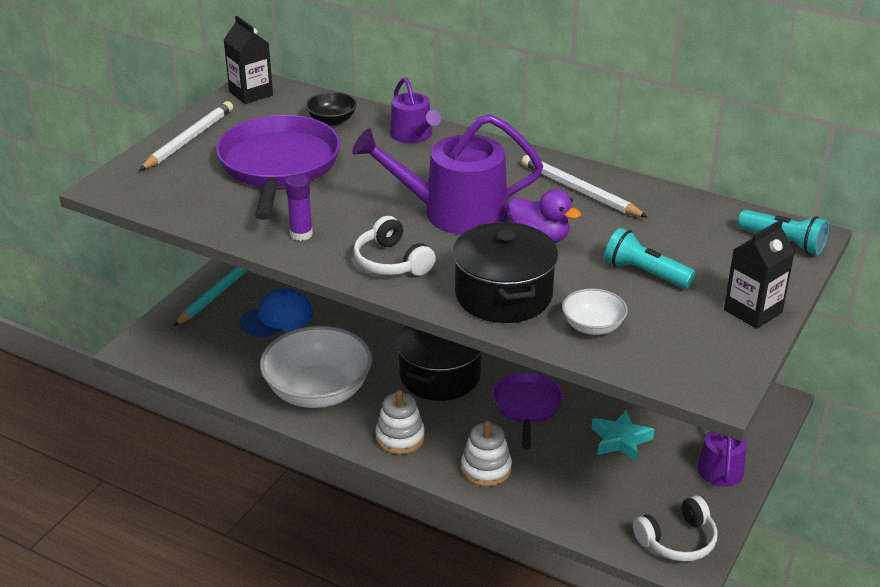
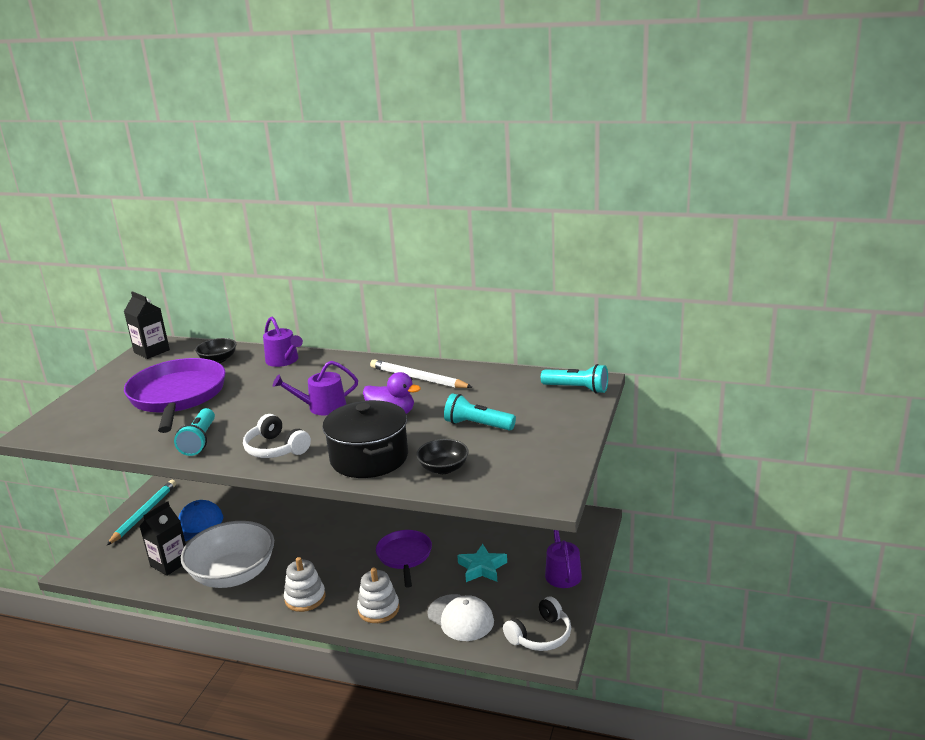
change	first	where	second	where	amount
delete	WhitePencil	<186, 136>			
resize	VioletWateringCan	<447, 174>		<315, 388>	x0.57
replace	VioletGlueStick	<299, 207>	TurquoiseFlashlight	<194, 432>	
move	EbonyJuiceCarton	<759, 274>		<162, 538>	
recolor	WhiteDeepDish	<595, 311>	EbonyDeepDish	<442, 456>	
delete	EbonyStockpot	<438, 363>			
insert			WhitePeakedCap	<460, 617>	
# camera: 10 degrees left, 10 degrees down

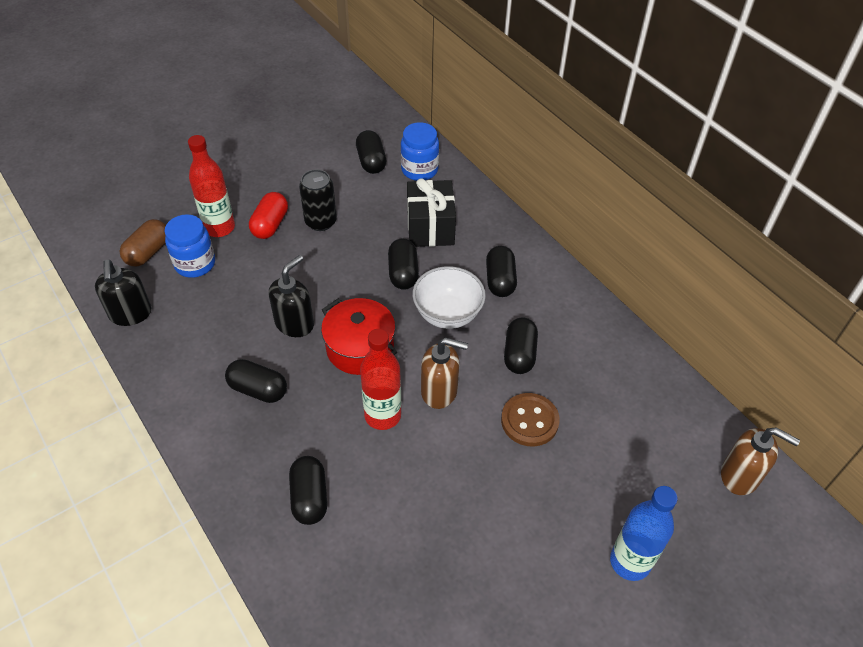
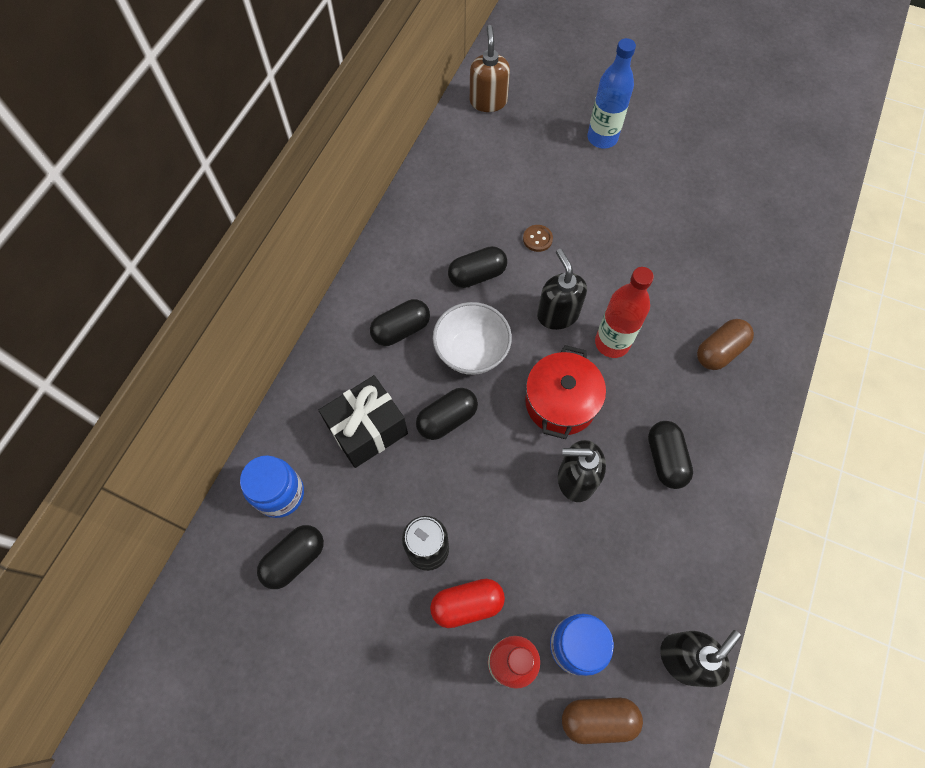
change	first	where	second	where	amount
recolor	DarkBrownSoapPump	<444, 373>	EbonySoapPump	<562, 289>	
resize	DarkBrownShirtButton	<530, 420>		<538, 238>	x0.57
recolor	EbonyPill	<308, 490>	DarkBrownPill	<725, 344>	
# camera: 120 degrees left, 15 degrees up

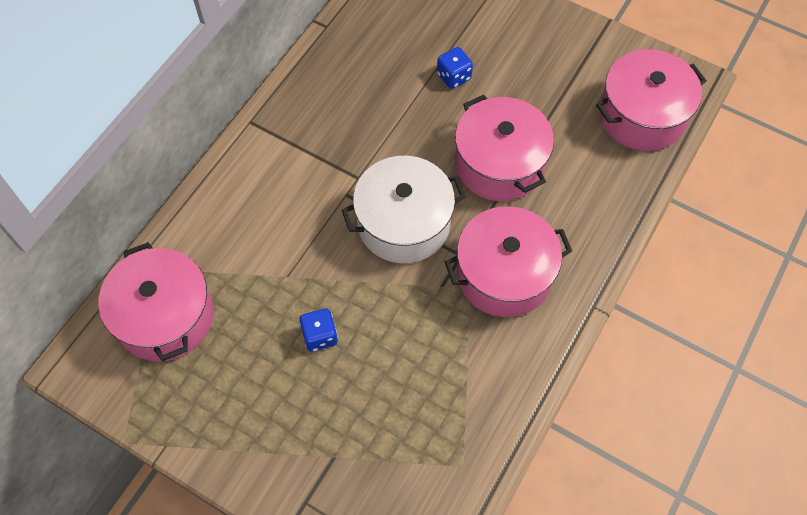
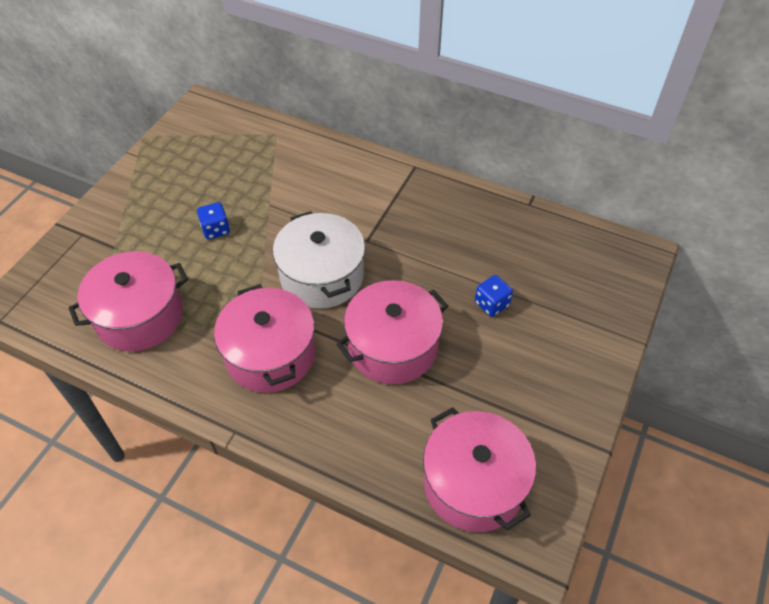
change	first	where	second	where	amount
move	PinkStockpot	<156, 302>		<128, 301>	
# camera: 85 degrees right, 10 degrees down

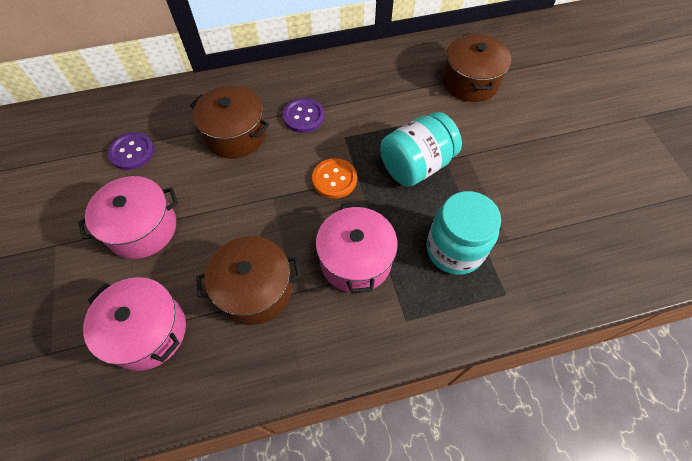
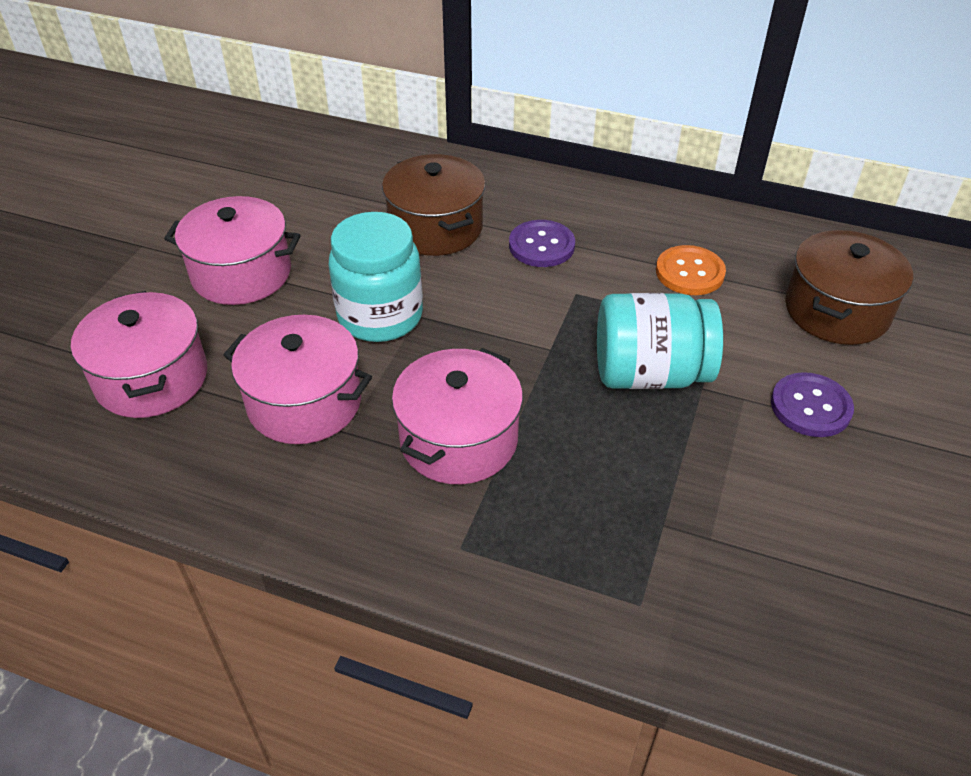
change	first	where	second	where	amount
move	VioletShirtButton	<131, 151>		<812, 404>	
move	OrangeShirtButton	<334, 178>		<691, 270>	
move	TurquoiseJamJar	<463, 233>		<376, 277>	
recolor	DarkBrownStockpot	<248, 280>	PinkStockpot	<297, 379>	
# camera: 35 degrees right, 15 degrees down

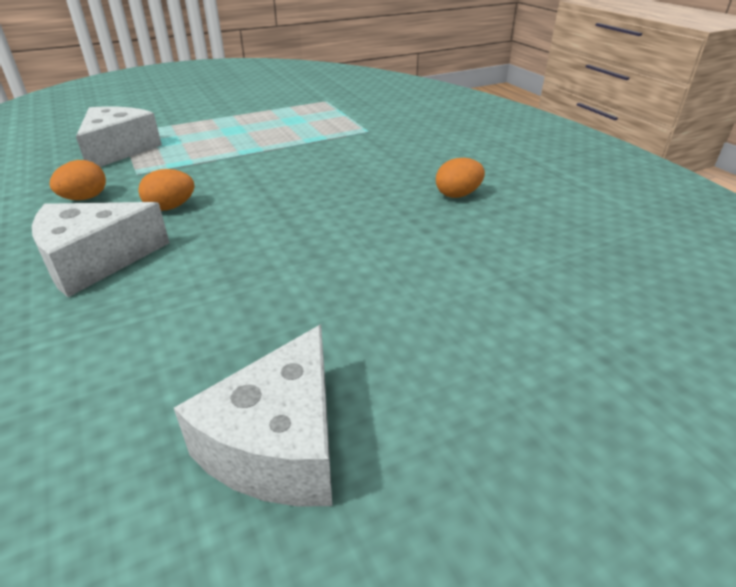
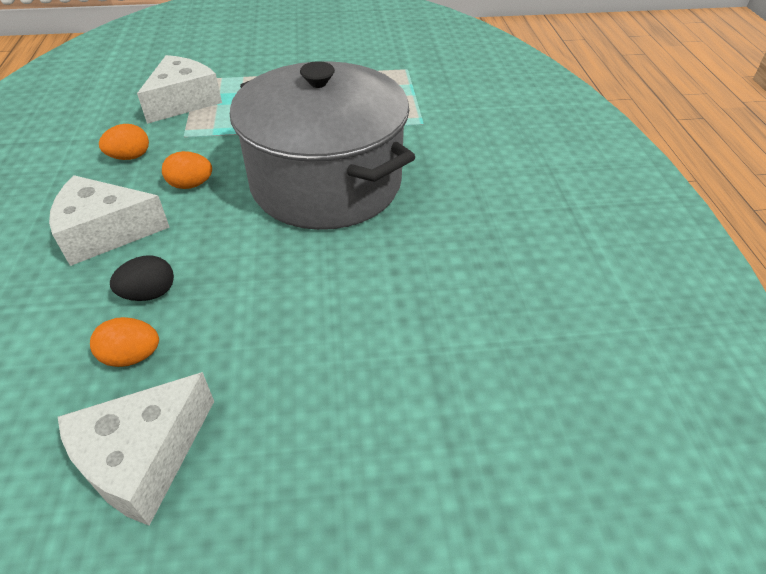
change	first	where	second	where	amount
move	OrangeEggShape	<460, 178>		<124, 342>	
insert			GreyStockpot	<322, 145>	
insert			EbonyEggShape	<142, 278>	
# camera: 20 degrees right, 10 degrees up

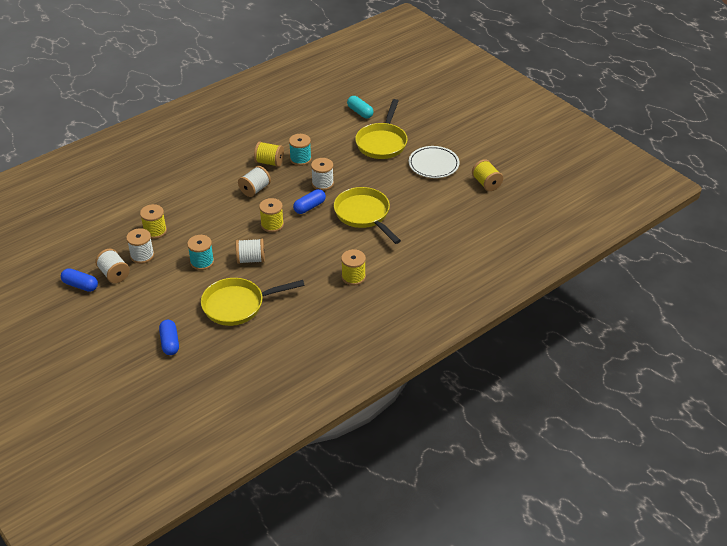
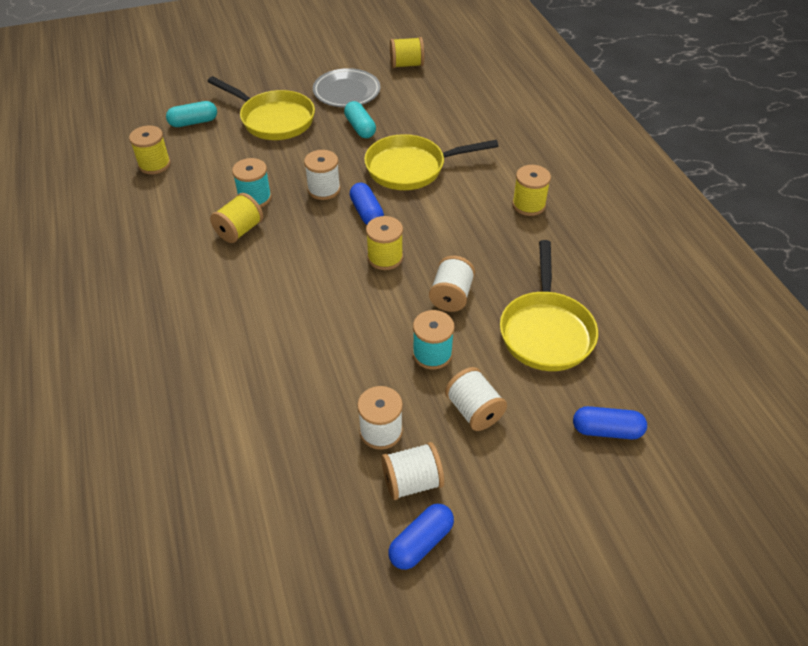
change	first	where	second	where	amount
recolor	WhitePlate	<434, 162>	GreyPlate	<346, 87>	
move	WhiteReelOfThread	<254, 181>		<476, 399>	
move	GoldenReelOfThread	<153, 221>		<150, 150>	
insert			TurquoisePill	<360, 119>	
# camera: 70 degrees left, 5 degrees up

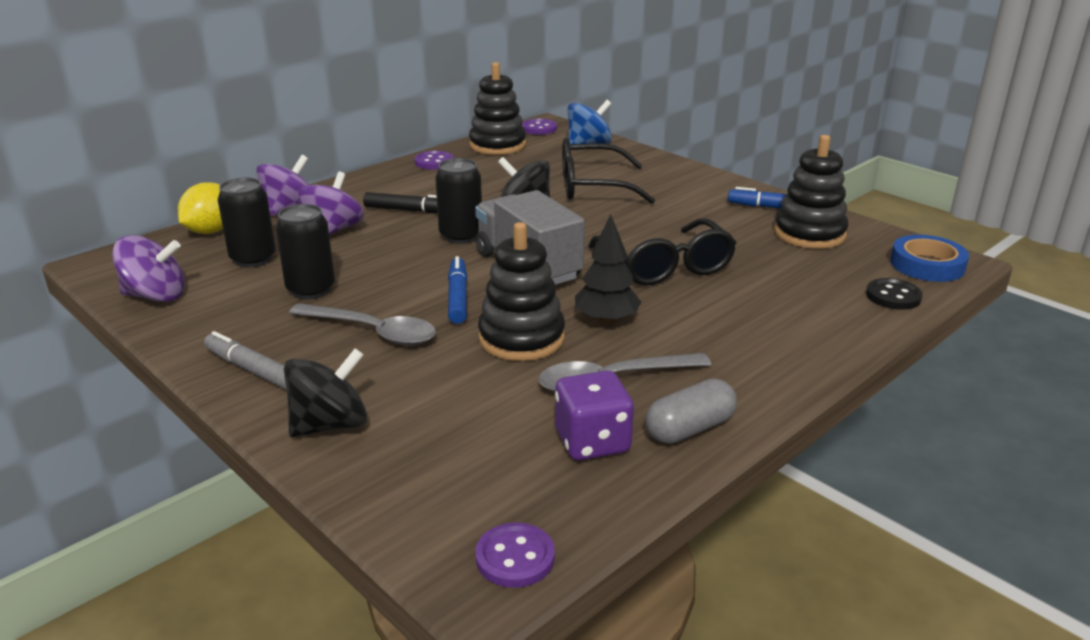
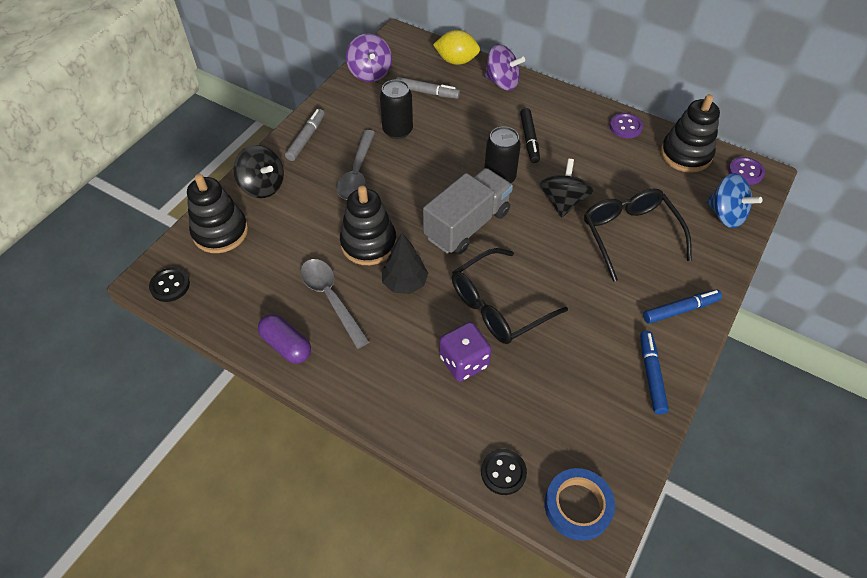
change	first	where	second	where	amount
move	EbonyStackingToy	<811, 192>		<217, 213>	
delete	VioletToyTop	<330, 203>			
replace	EbonyCan	<246, 222>	GreyMarkerPen	<428, 88>	
move	RoyalBlueMarkerPen	<457, 290>		<682, 307>	
move	VioletDie	<594, 415>		<465, 352>	
recolor	GreyPill	<691, 411>	VioletPill	<284, 339>	
recolor	VioletShirtButton	<515, 555>	EbonyShirtButton	<169, 285>	
# camera: 75 degrees right, 25 degrees up

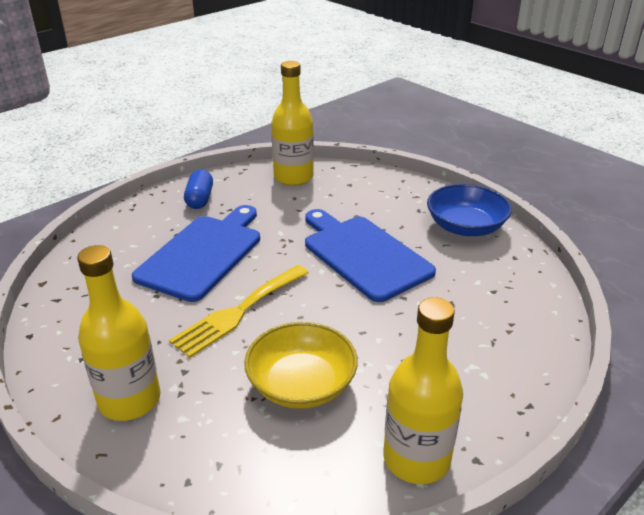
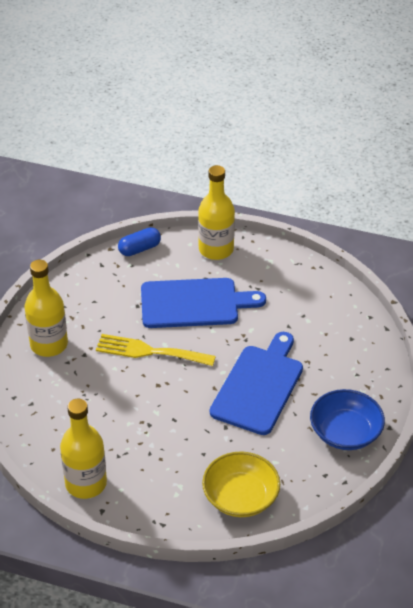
change	first	where	second	where	amount
move	GoldenBottle	<292, 123>		<216, 212>	
move	RoyalBluePill	<198, 189>		<139, 241>	
move	GoldenDeepDish	<301, 365>		<241, 484>	
# camera: 60 degrees right, 10 degrees up

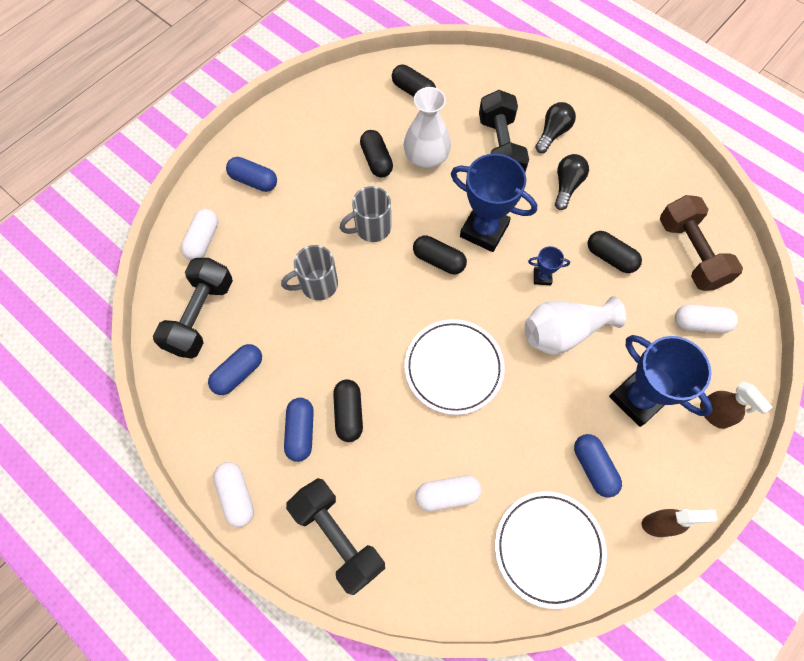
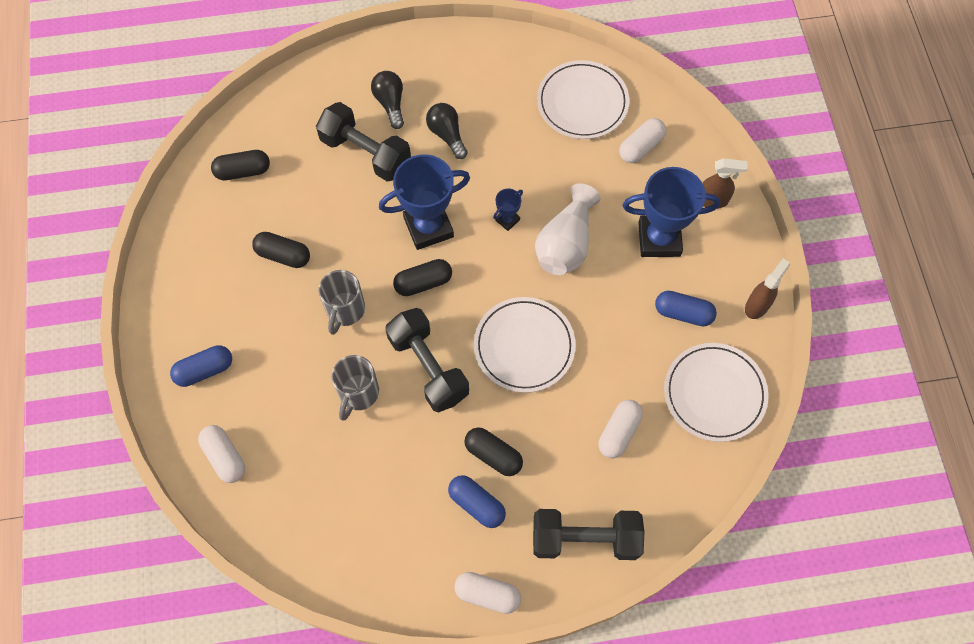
change	first	where	second	where	amount
delete	WhiteFlowerVase	<427, 128>			
replace	DarkBrownDumbbell	<701, 243>	WhitePlate	<583, 99>	
delete	EbonyPill	<615, 252>			
move	EbonyDumbbell	<193, 308>		<427, 360>	
delete	RoyalBluePill	<235, 369>			
# camera: 50 degrees left, 0 degrees up

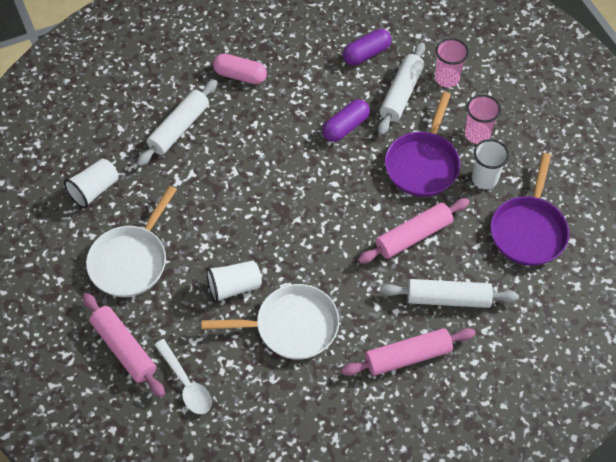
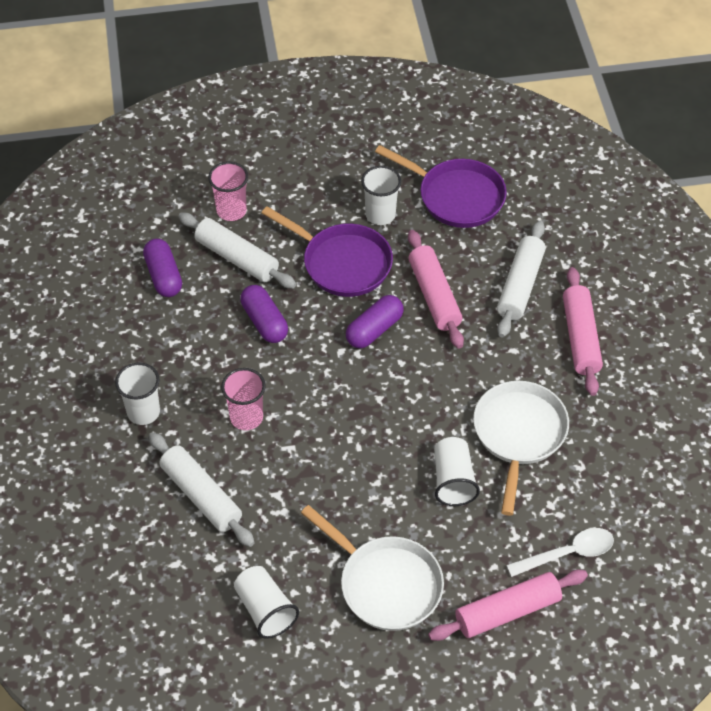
change	first	where	second	where	amount
replace	PinkPill	<240, 69>	WhiteCup	<137, 394>	
move	PinkCup	<483, 119>		<243, 399>	
insert			VioletPill	<375, 321>	
# camera: 75 degrees left, 5 degrees down

